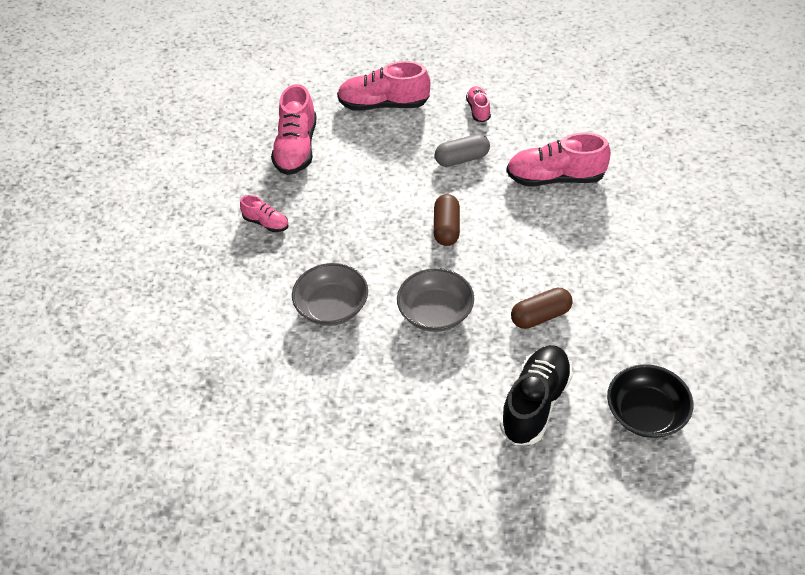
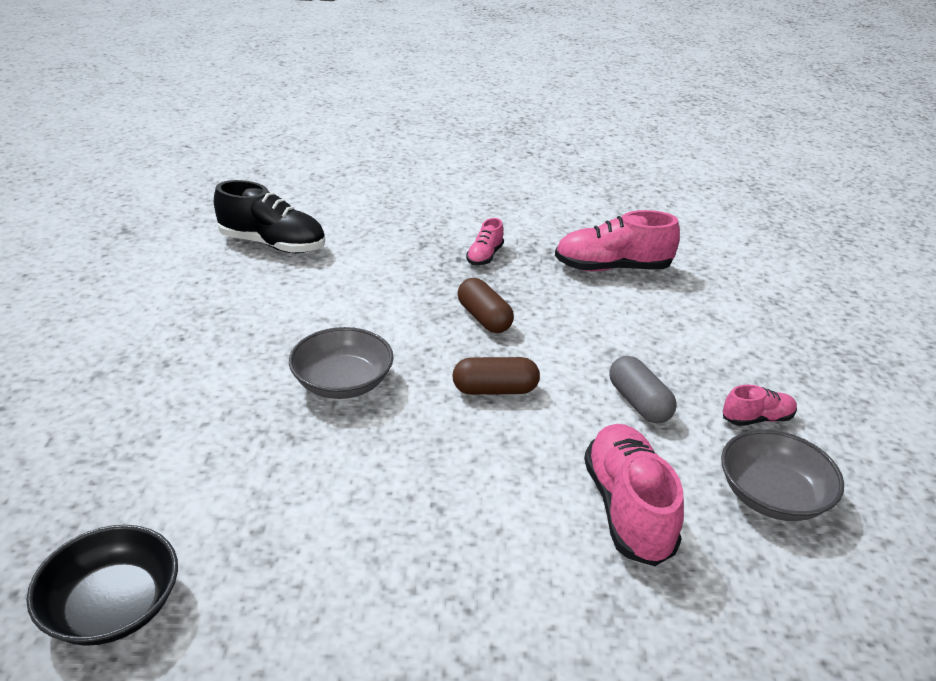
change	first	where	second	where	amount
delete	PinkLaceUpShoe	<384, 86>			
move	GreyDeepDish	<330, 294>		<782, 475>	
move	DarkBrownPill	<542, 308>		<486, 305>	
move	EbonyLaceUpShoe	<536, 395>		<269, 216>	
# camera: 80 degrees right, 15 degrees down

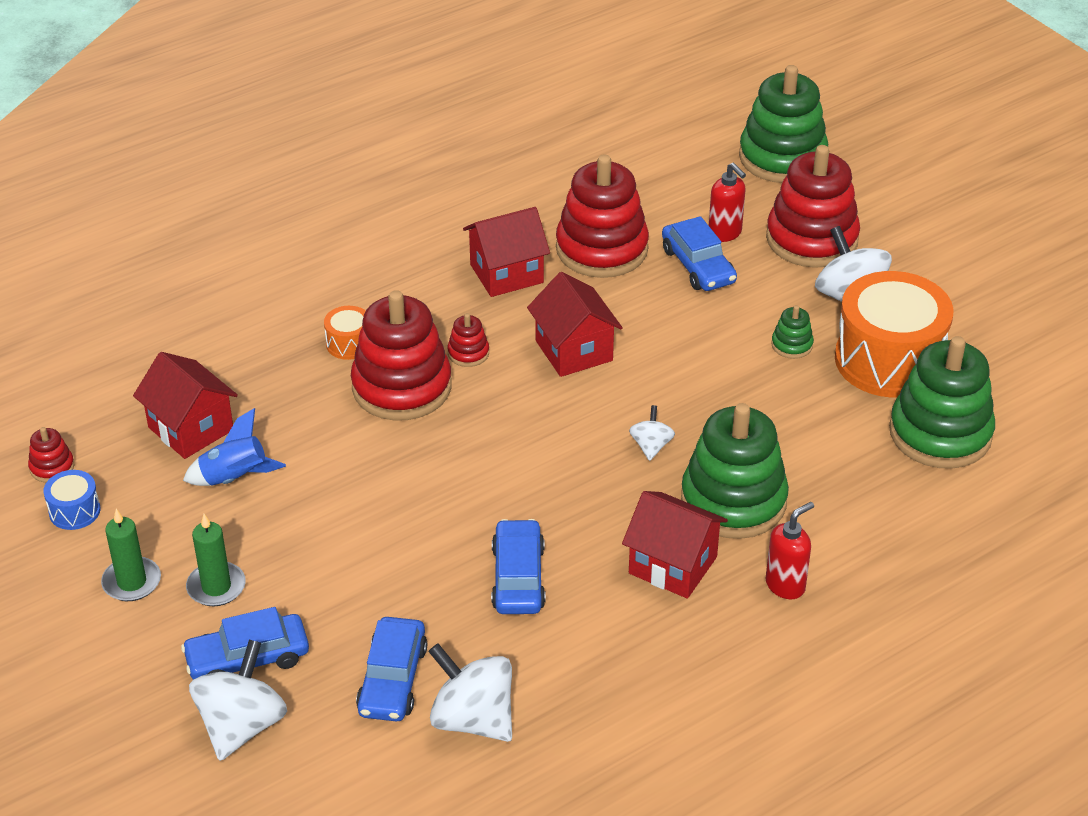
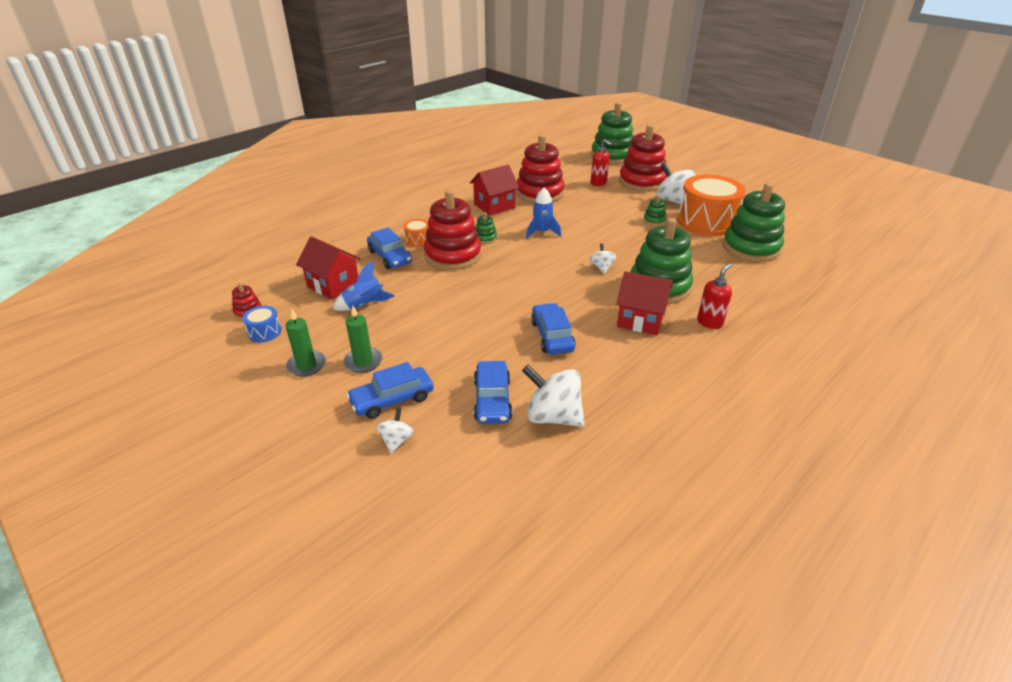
change	first	where	second	where	amount
move	RoyalBlueToyCar	<699, 253>		<389, 248>	
replace	RedHouse	<575, 324>	RoyalBlueSpaceship	<543, 213>	
recolor	RedStackingToy	<468, 340>	GreenStackingToy	<486, 228>	
resize	WhiteToyTop	<238, 700>		<395, 430>	x0.52
# camera: 10 degrees left, 5 degrees down

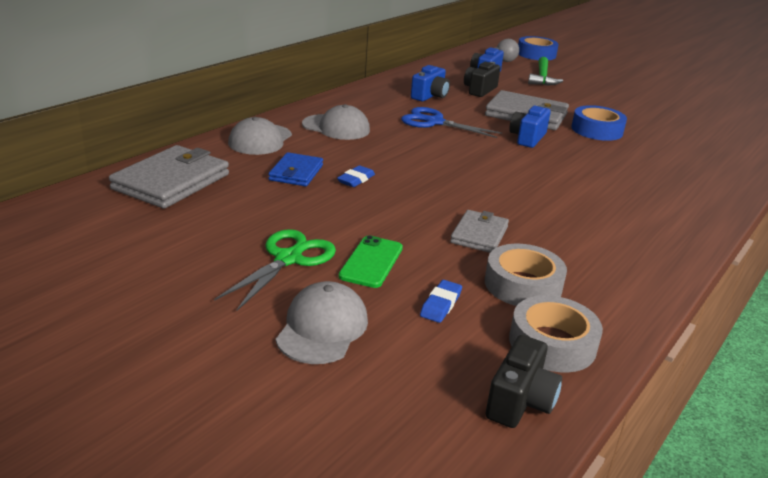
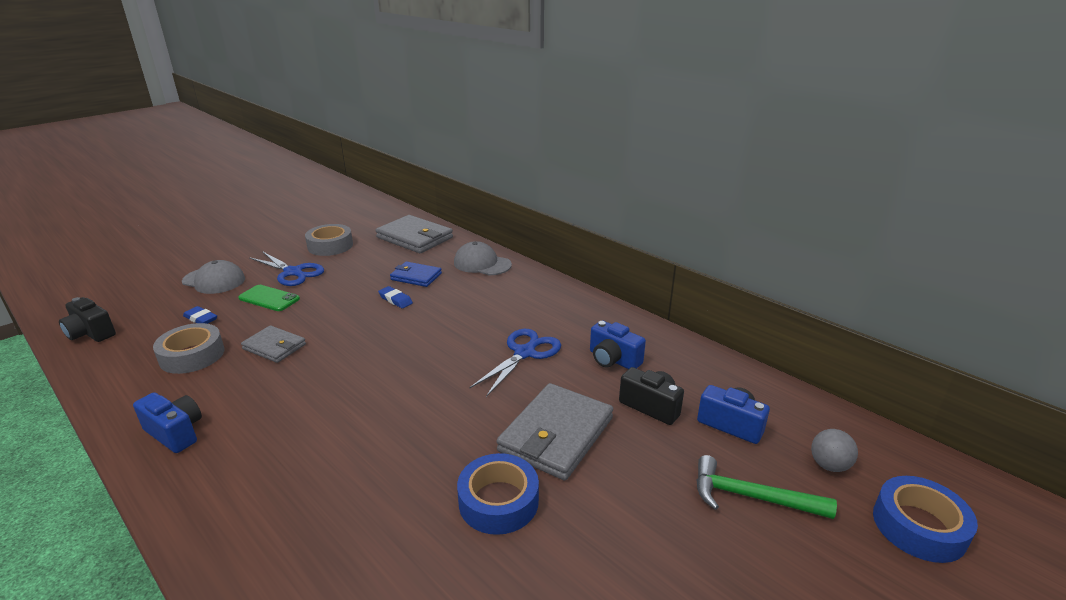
change	first	where	second	where	amount
delete	GreyPeakedCap	<336, 122>			
move	RoyalBlueCamera	<530, 126>		<167, 422>	
recolor	GreenPairOfScissors	<275, 270>	RoyalBluePairOfScissors	<286, 268>	
move	GreyTape	<556, 334>		<329, 240>	
# camera: 100 degrees right, 0 degrees up

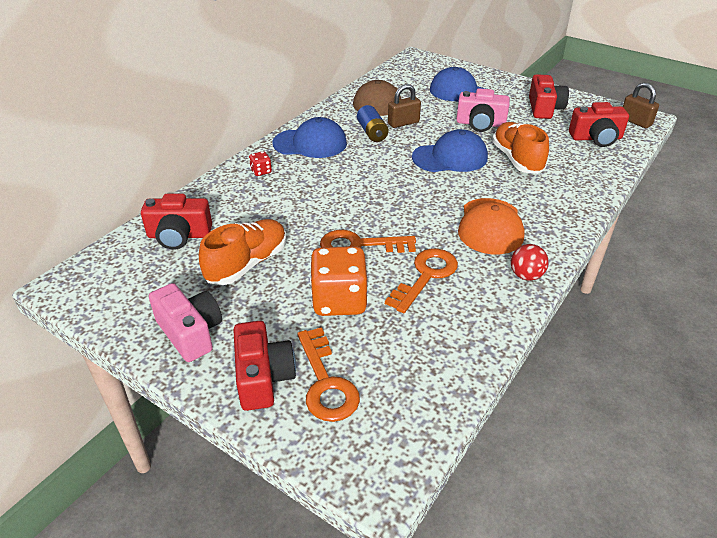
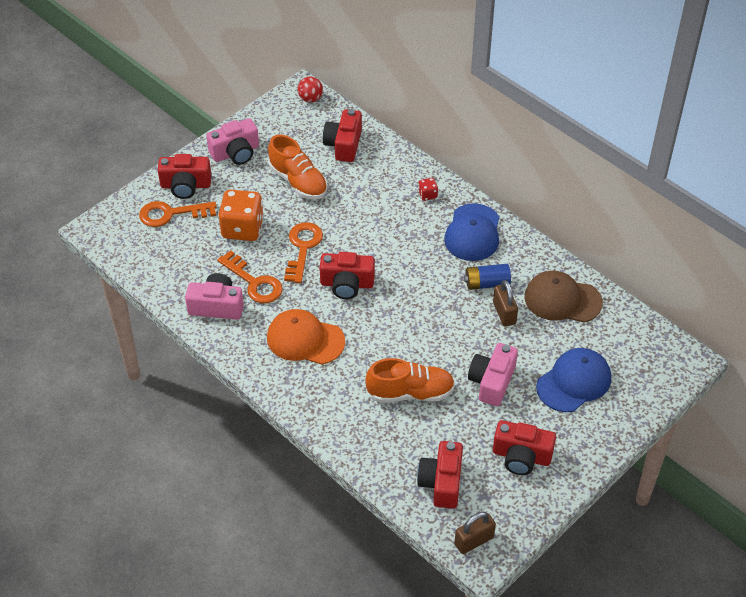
change	first	where	second	where	amount
delete	RoyalBluePeakedCap	<450, 150>			
move	RedPlayBall	<530, 262>		<310, 89>	
insert			RedCamera	<347, 275>	
insert			PinkCamera	<214, 296>	
# camera: 100 degrees right, 10 degrees up

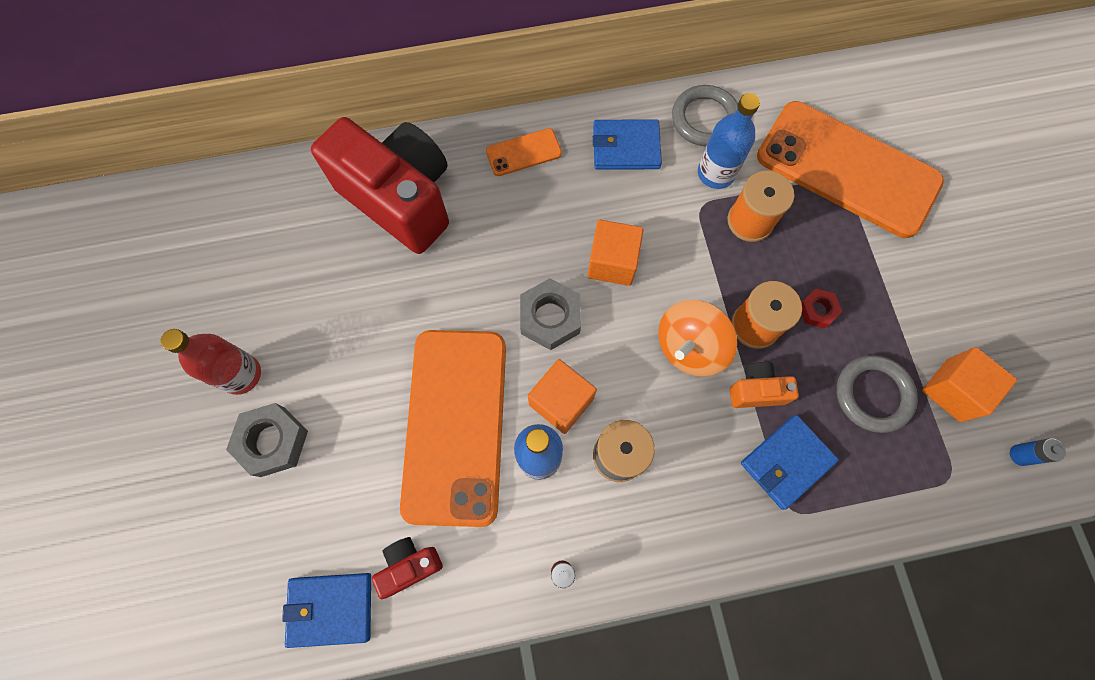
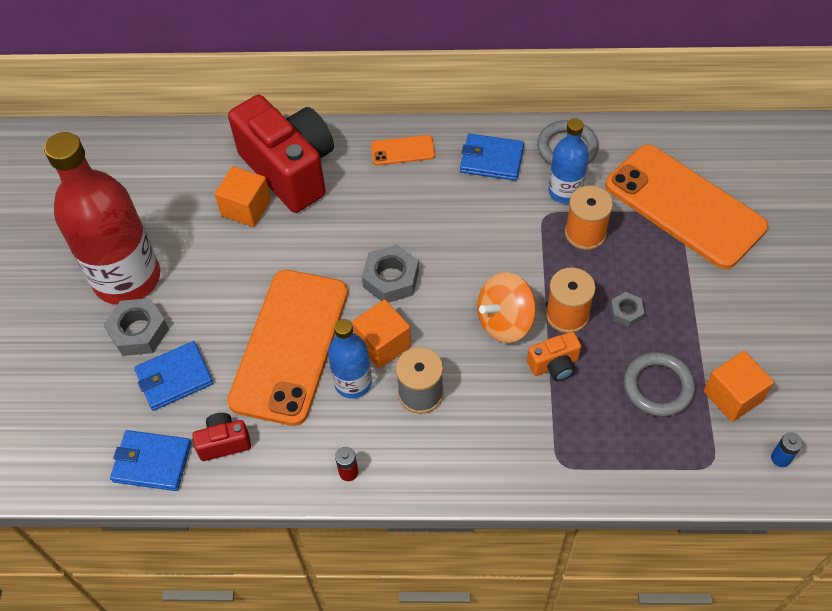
change	first	where	second	where	amount
move	OrangeBlock	<615, 253>		<243, 196>	
recolor	RedHexNut	<822, 308>	GreyHexNut	<627, 309>	
resize	RedBottle	<211, 362>		<102, 218>	x1.95
rotate	OrangeCamera	<764, 385>		<554, 356>	150 degrees clockwise
move	RoyalBlueCardWallet	<790, 462>		<173, 376>	
# camera: 15 degrees right, 15 degrees down

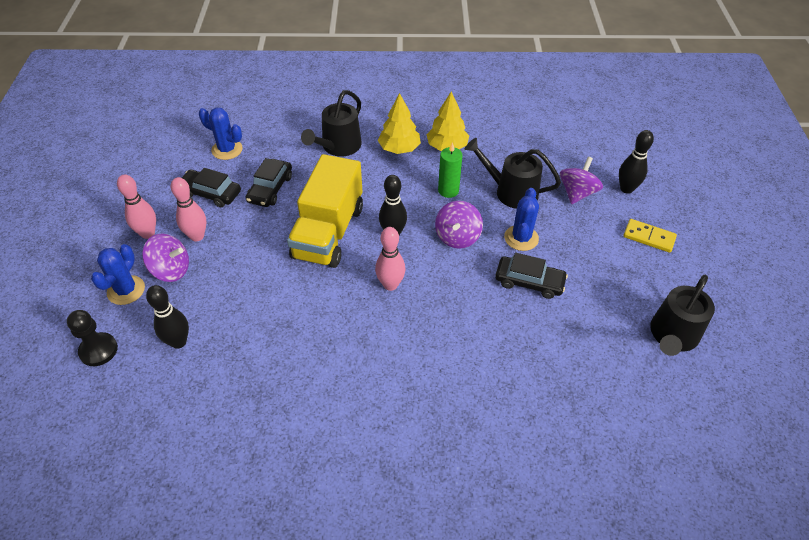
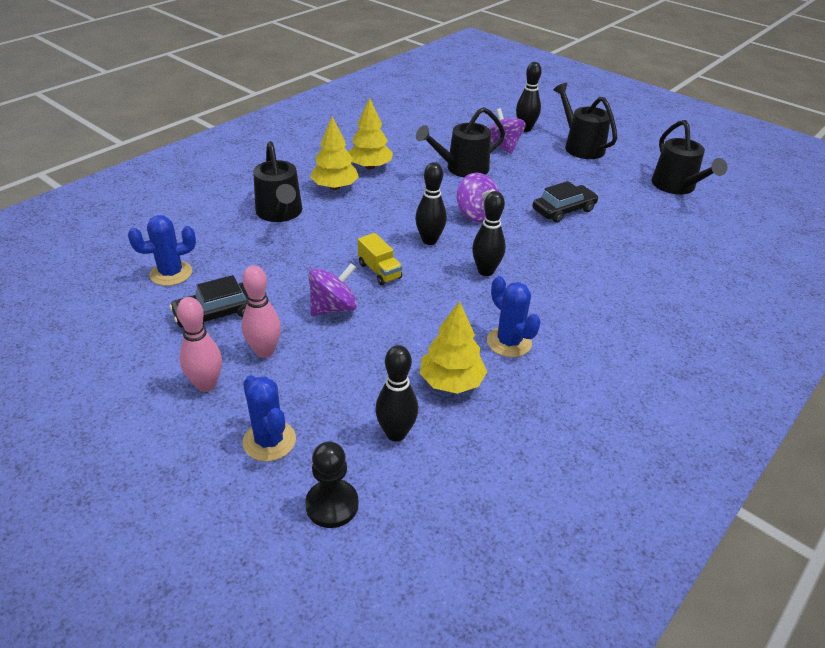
change	first	where	second	where	amount
delete	GreenWaxCandle	<450, 170>			
resize	GoldenToyTruck	<325, 211>		<380, 259>	x0.43
delete	EbonyToyCar	<269, 182>			
move	RoyalBlueSaguaroCactus	<521, 219>		<514, 316>	
replace	GoldenDominoPiece	<650, 236>	EbonyWateringCan	<585, 121>	
recolor	PinkTenpin	<390, 259>	EbonyTenpin	<489, 233>	
move	VioletToyTop	<165, 258>		<333, 289>	
insert			GoldenTree	<453, 347>	
# camera: 50 degrees left, 10 degrees down

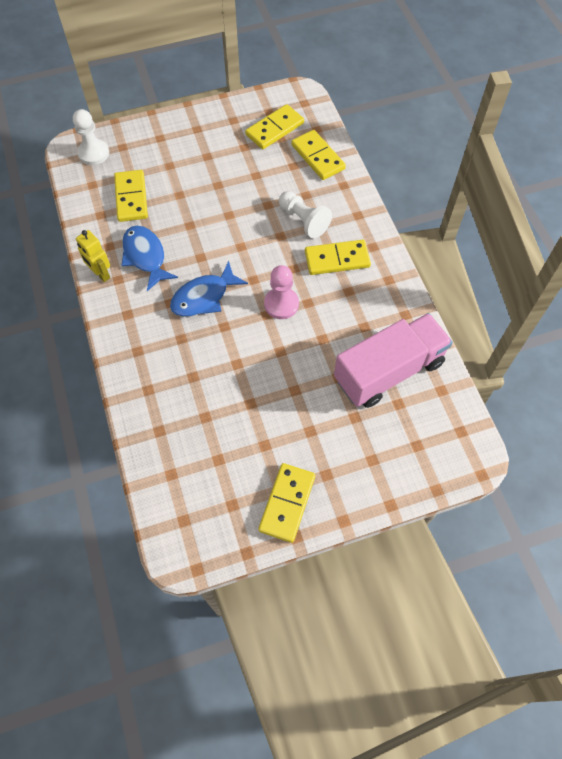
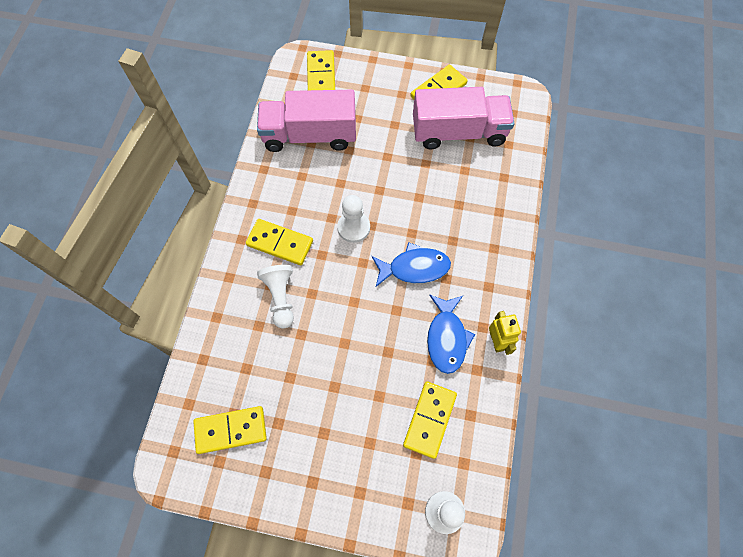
change	first	where	second	where	amount
move	GoldenDominoPiece	<318, 155>		<321, 70>	
recolor	PinkGamePawn	<281, 292>	WhiteGamePawn	<353, 219>	
insert			PinkToyTruck	<464, 118>	
# camera: 150 degrees left, 5 degrees up

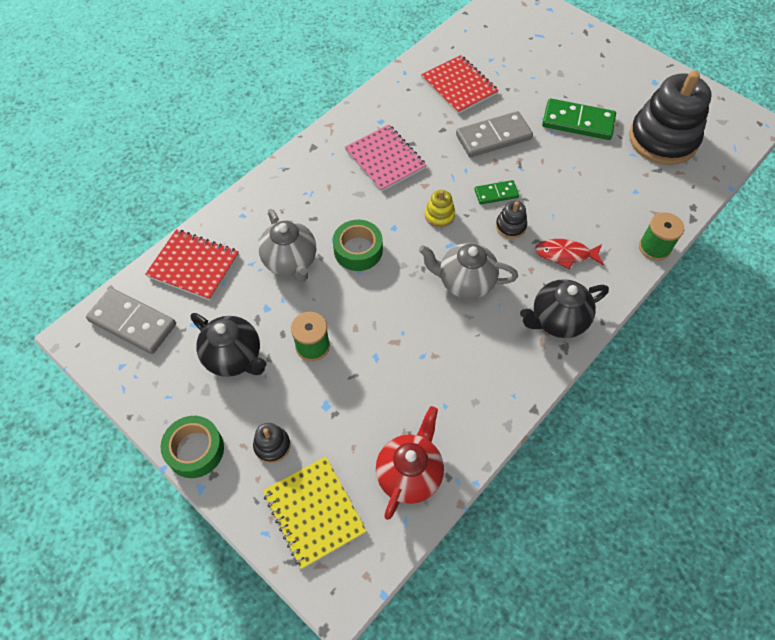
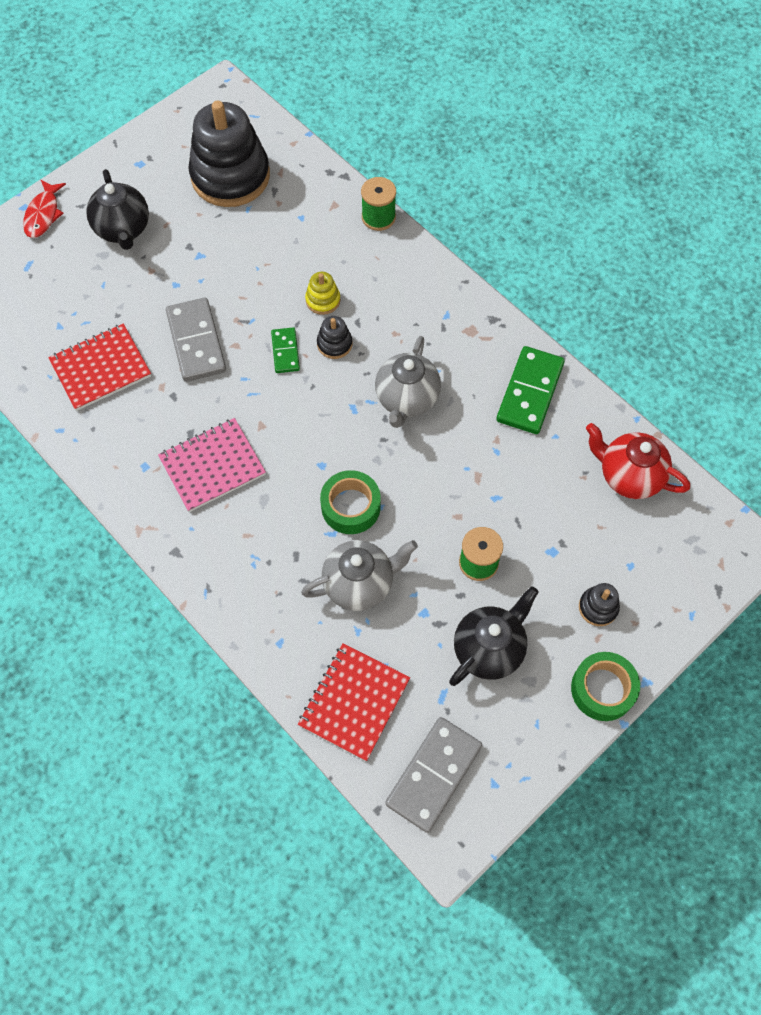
change	first	where	second	where	amount
move	GreenDominoPiece	<579, 119>		<530, 390>	
move	GoldenStackingToy	<440, 209>		<322, 293>	
move	RedFishFigure	<569, 254>		<44, 208>	
move	EbonyChinaTeapot	<564, 308>		<117, 209>	
delete	GoldenNotepad	<314, 512>			
# camera: 85 degrees left, 5 degrees up

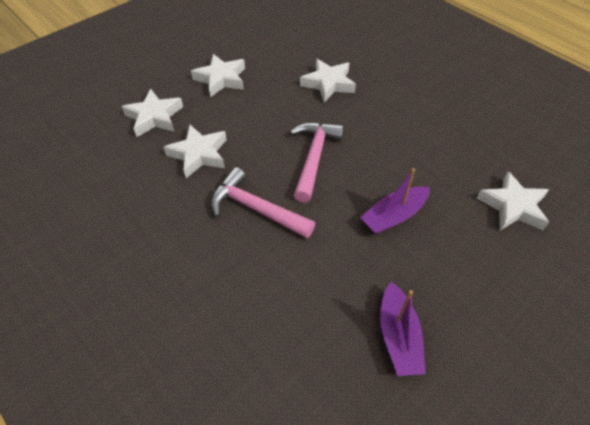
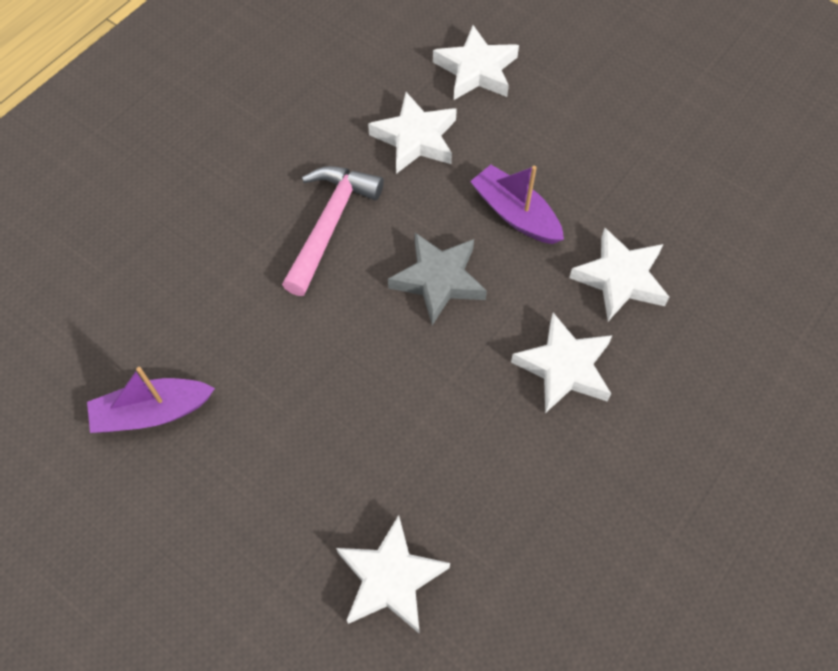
change	first	where	second	where	amount
move	WhiteStarShape	<218, 75>		<561, 363>	
replace	PinkClawHammer	<317, 162>	GreyStarShape	<437, 279>	
move	VioletSailboat	<395, 201>		<517, 204>	
# camera: 80 degrees right, 10 degrees up

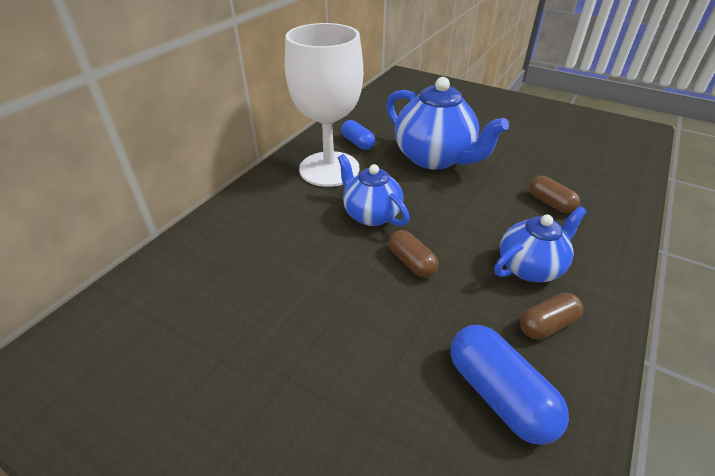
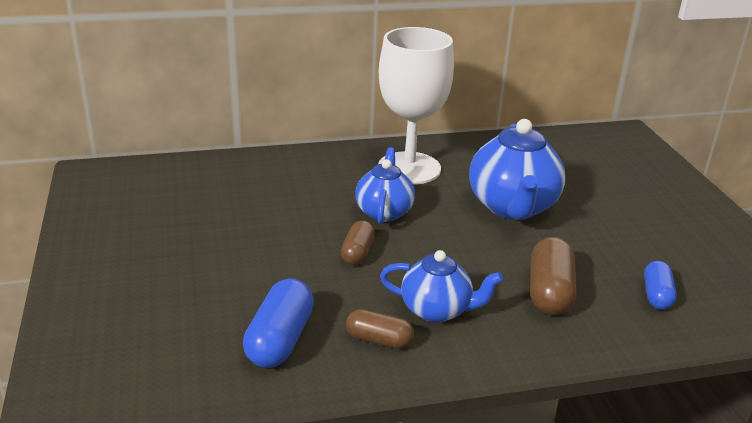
change	first	where	second	where	amount
move	RoyalBluePill	<358, 135>		<660, 285>	
resize	DarkBrownPill	<555, 195>		<553, 276>	x1.60
# camera: 45 degrees right, 10 degrees down

